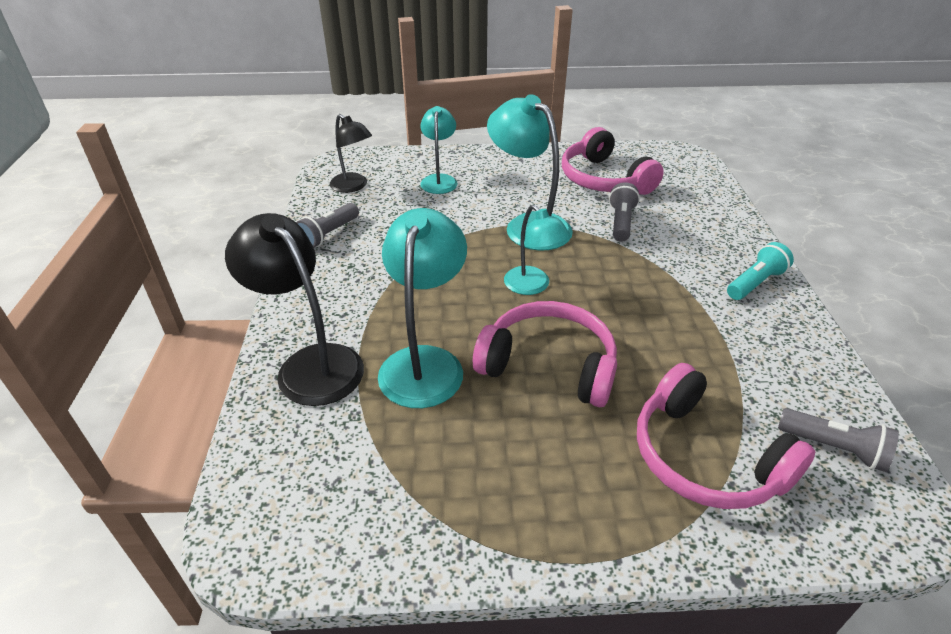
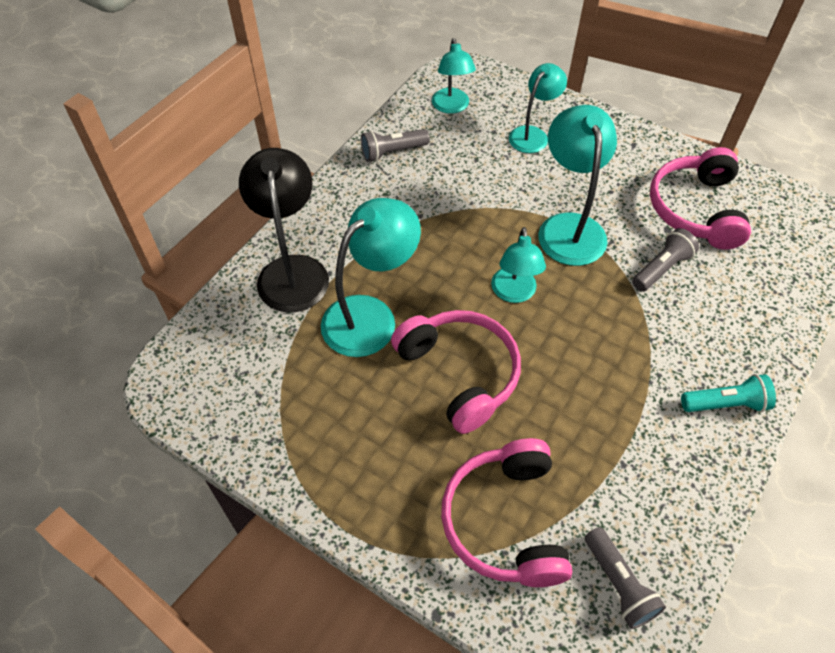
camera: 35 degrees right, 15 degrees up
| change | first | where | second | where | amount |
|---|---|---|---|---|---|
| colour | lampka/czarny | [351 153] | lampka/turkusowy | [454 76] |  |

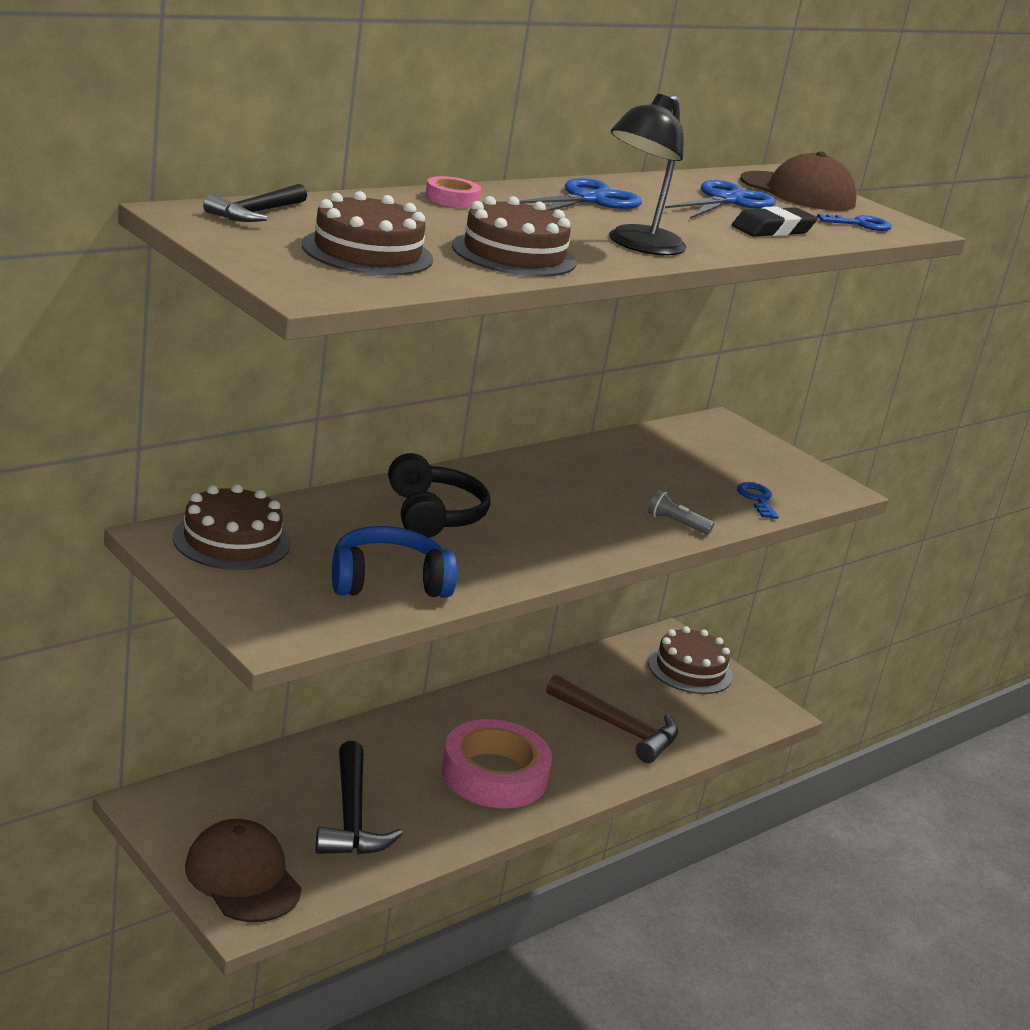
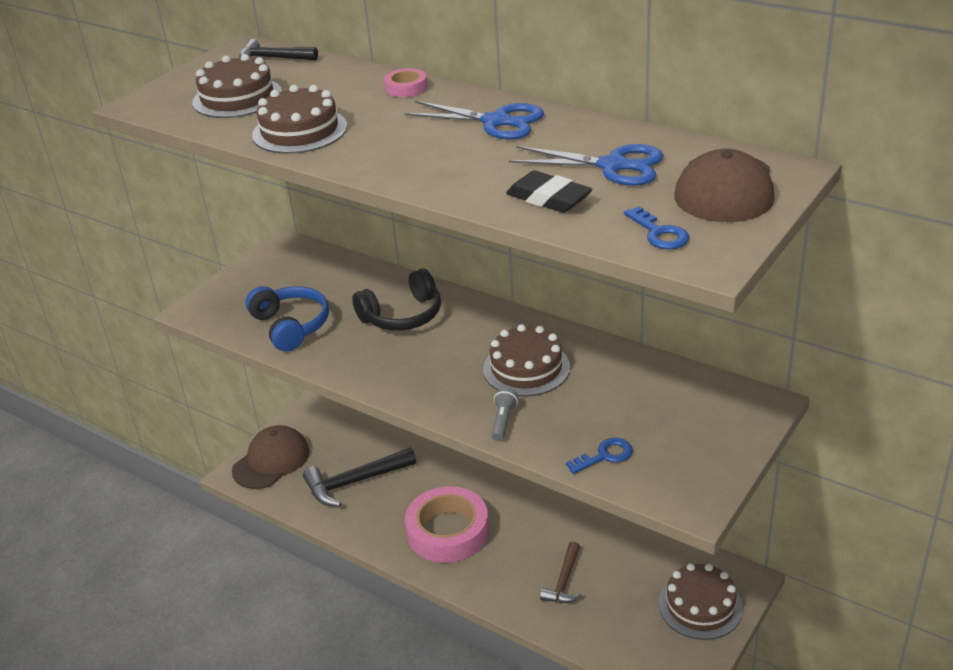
camera: 80 degrees right, 10 degrees up
| change | first | where | second | where | amount |
|---|---|---|---|---|---|
| missing | lampka/czarny | [647 174] |  |  |  |
| relocated | tort/brązowy | [231 527] |  | [526 360] |  |
| size | młotek/brązowy | [612 718] |  | [561 572] | x0.62 |

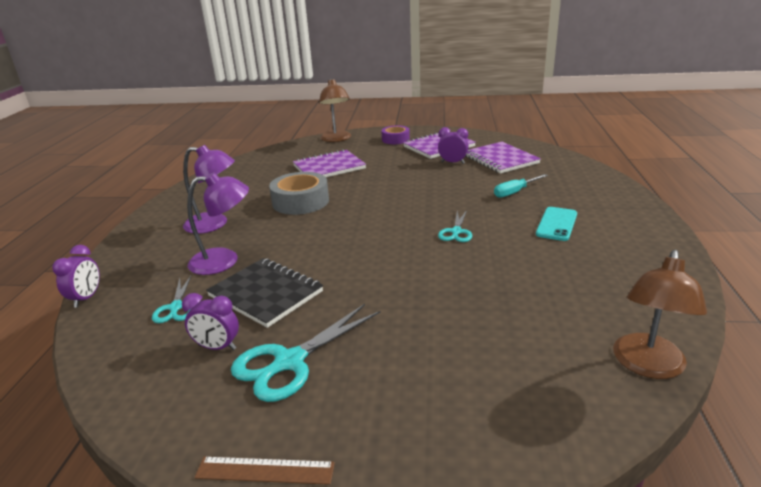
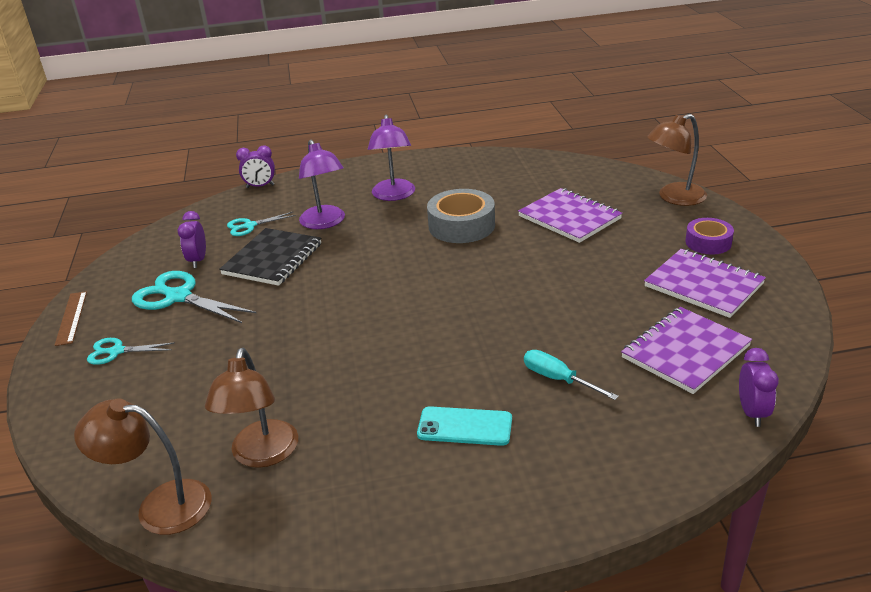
camera: 75 degrees right, 5 degrees up
| change | first | where | second | where | amount |
|---|---|---|---|---|---|
| appeared |  |  | lampka/brązowy | [251 408] |  |
| relocated | budzik/fioletowy | [453 145] |  | [759 387] |  |
| relocated | nożyczki/turkusowy | [455 226] |  | [131 351] |  |

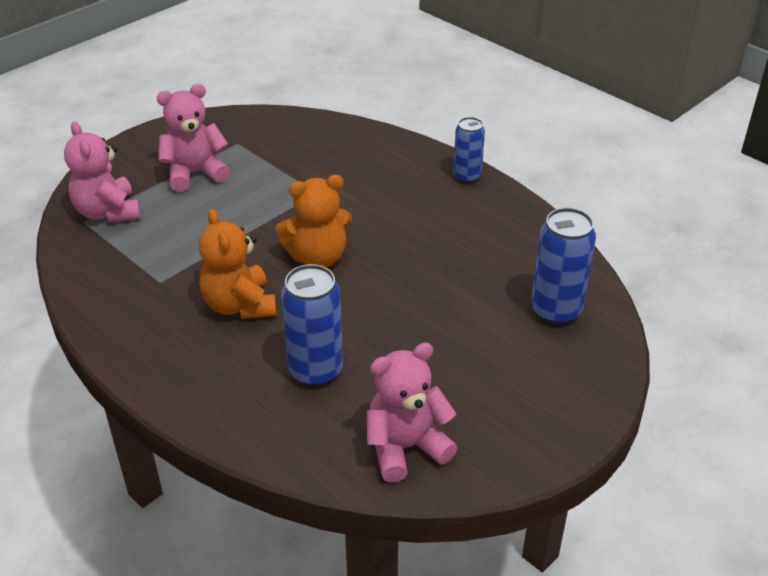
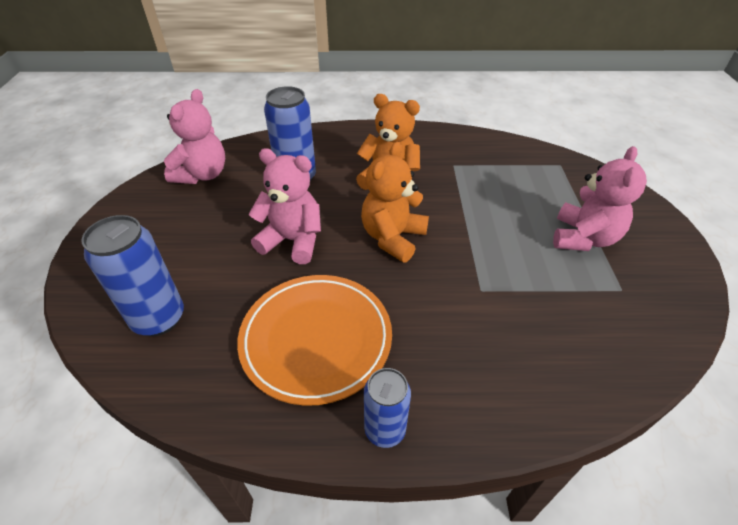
camera: 135 degrees right, 5 degrees up
| change | first | where | second | where | amount |
|---|---|---|---|---|---|
| appeared |  |  | talerz/pomarańczowy | [314 340] |  |
| relocated | miś/różowy | [102 172] |  | [285 206] |  |

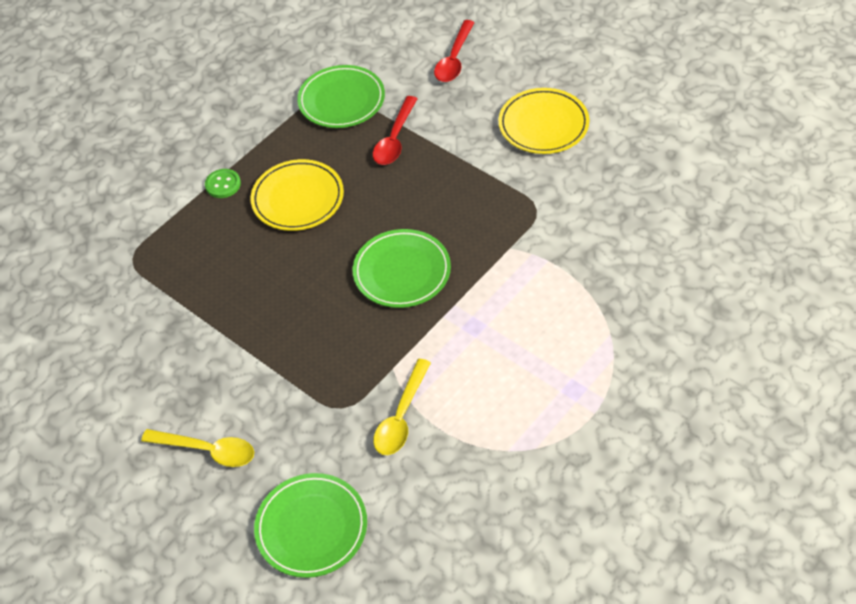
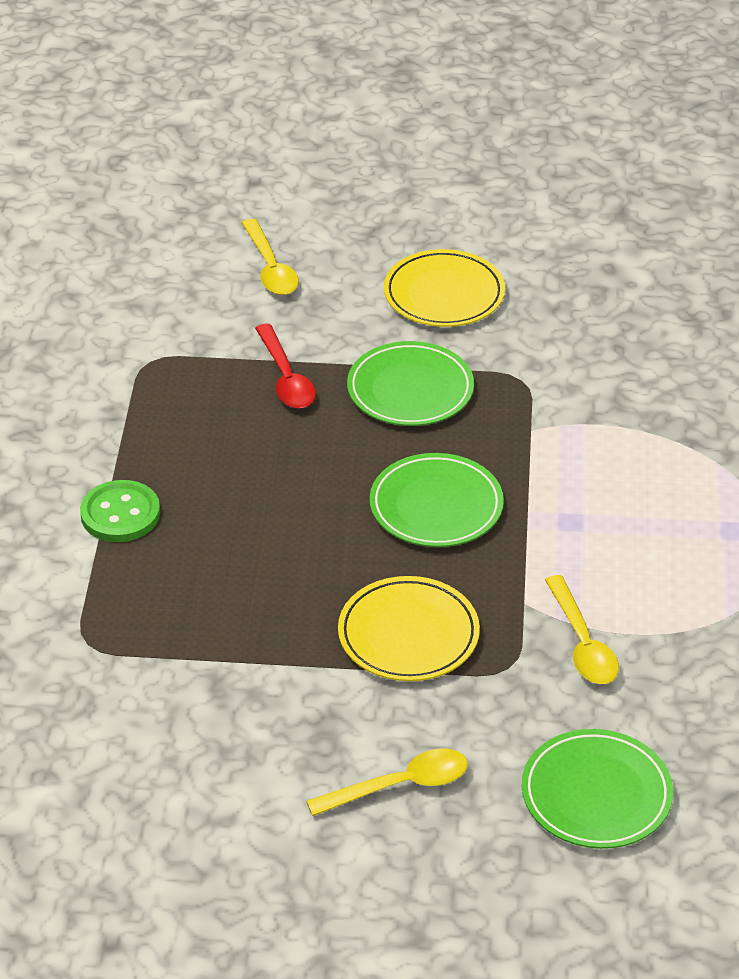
camera: 40 degrees left, 10 degrees down
| change | first | where | second | where | amount |
|---|---|---|---|---|---|
| relocated | talerz/żółty | [297 195] |  | [409 628] |  |
| relocated | talerz/zielony | [341 96] |  | [410 383] |  |
| colour | łyżka/czerwony | [454 51] | łyżka/żółty | [270 257] |  |
| size | guzik/zielony | [223 183] |  | [120 511] | x1.53 |

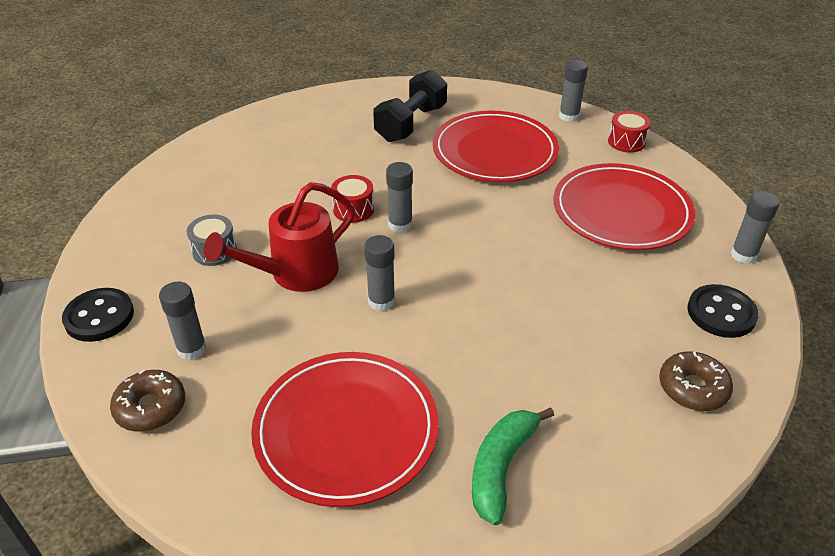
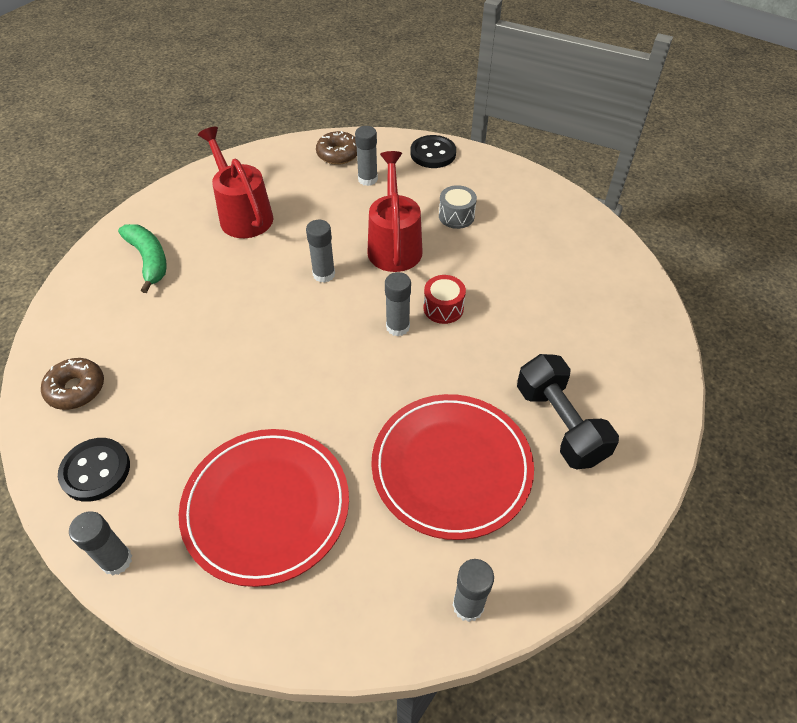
camera: 125 degrees right, 10 degrees up
| change | first | where | second | where | amount |
|---|---|---|---|---|---|
| missing | bęben/czerwony | [629 132] |  |  |  |
| exchanged | talerz/czerwony | [345 429] | konewka/czerwony | [235 182] |  |

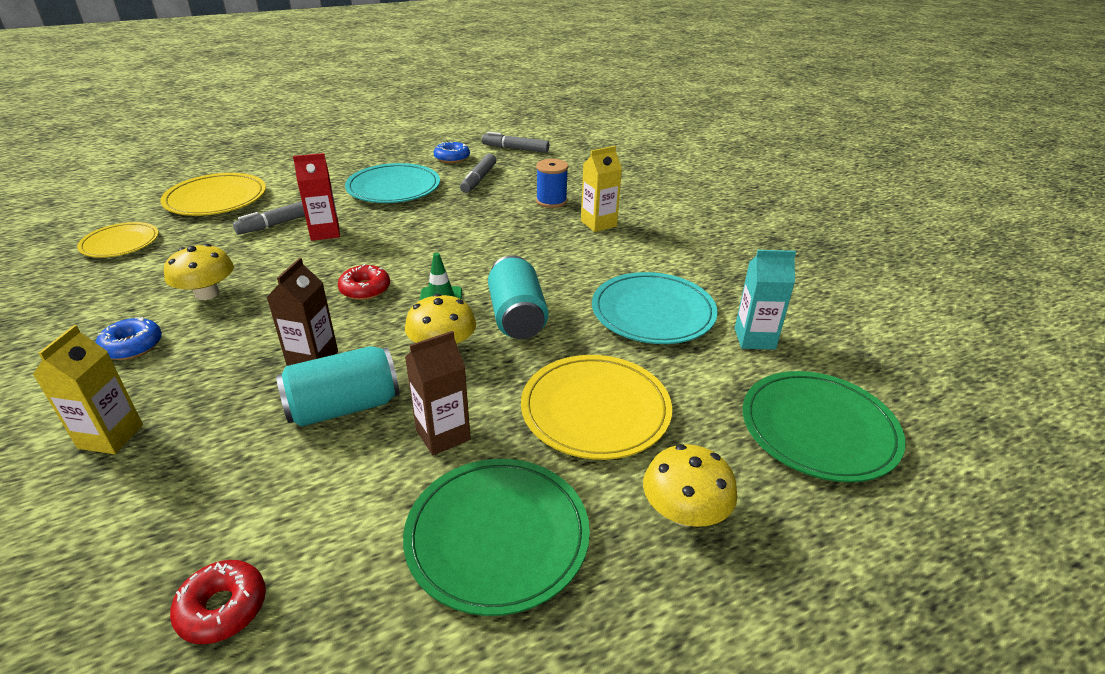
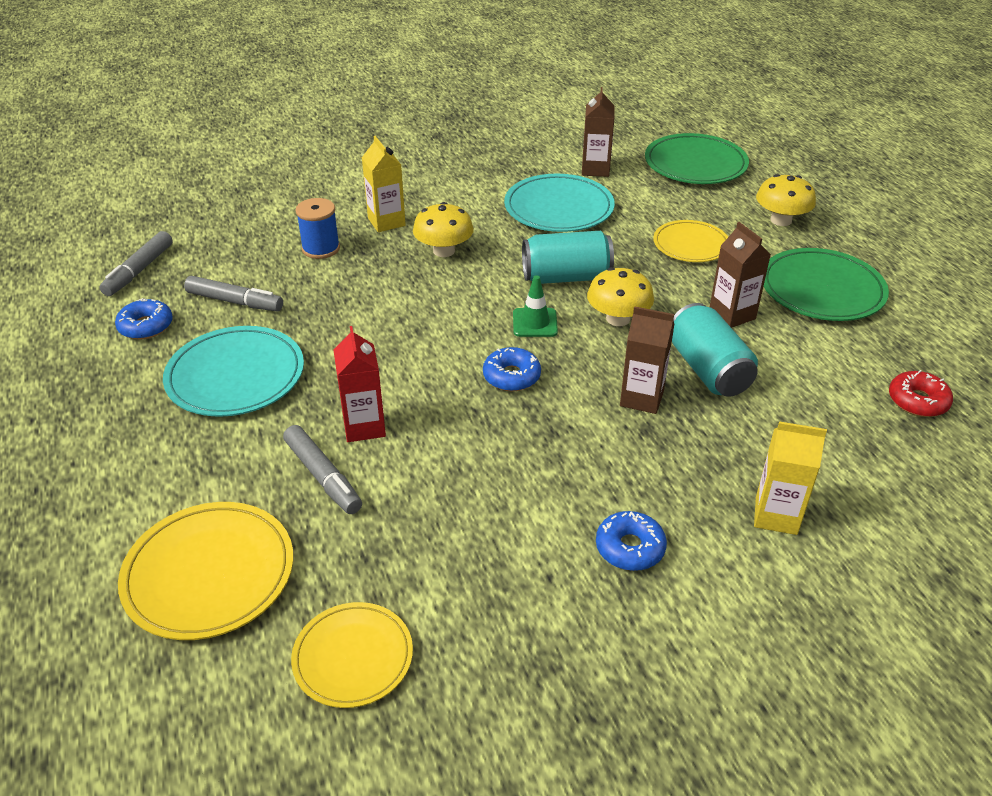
camera: 85 degrees left, 5 degrees up
| change | first | where | second | where | amount |
|---|---|---|---|---|---|
| relocated | grzyb/żółty | [199 272] |  | [443 229] |  |
| colour | donut/czerwony | [364 282] | donut/niebieski | [512 369] |  |
| colour | karton mleka/turkusowy | [765 300] | karton mleka/brązowy | [598 132] |  |
| size | talerz/żółty | [596 407] |  | [690 241] | x0.66 |

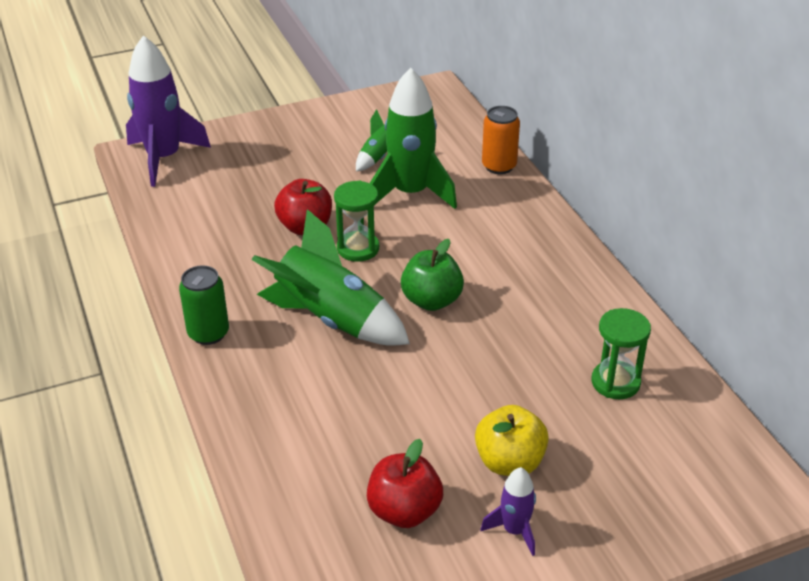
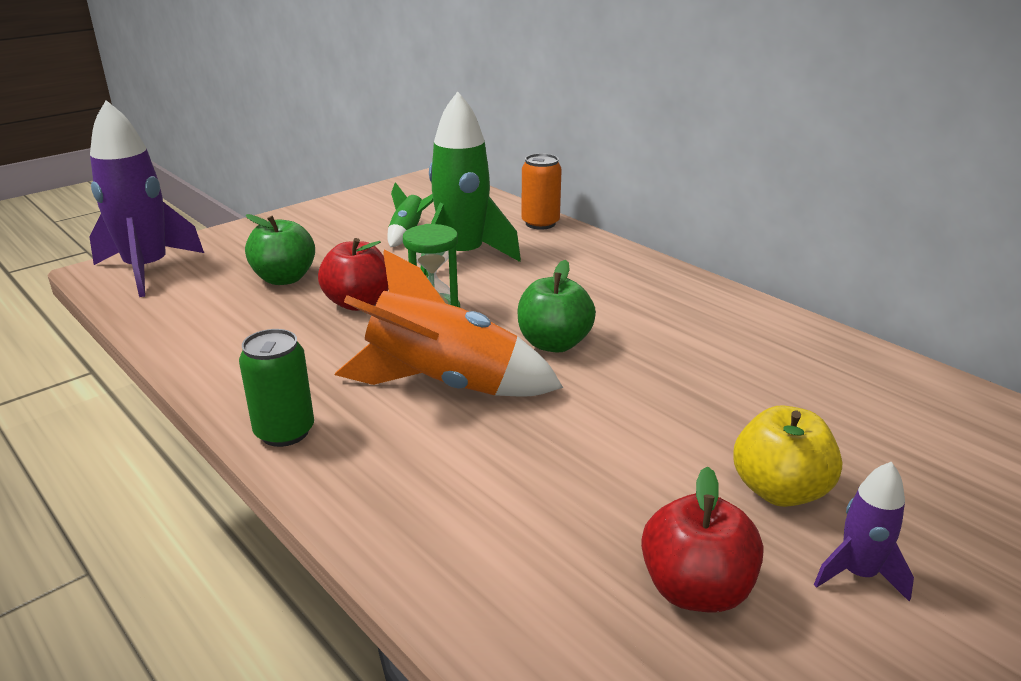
camera: 20 degrees left, 10 degrees down
| change | first | where | second | where | amount |
|---|---|---|---|---|---|
| missing | klepsydra/zielony | [621 353] |  |  |  |
| appeared |  |  | jabłko/zielony | [280 249] |  |
| colour | rakieta/zielony | [331 277] | rakieta/pomarańczowy | [448 323] |  |

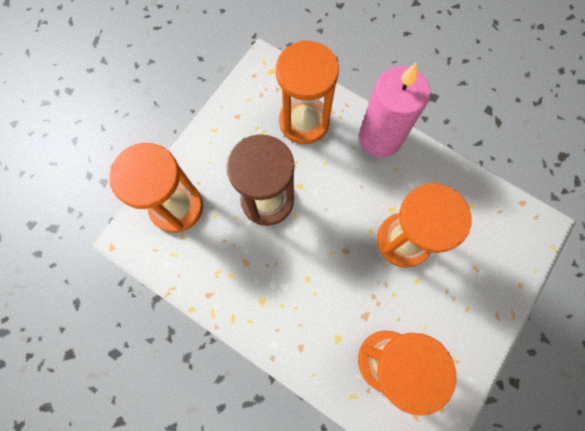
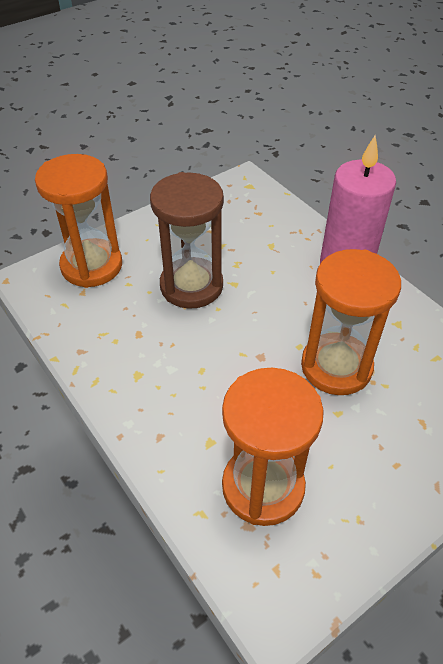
camera: 20 degrees right, 25 degrees down
| change | first | where | second | where | amount |
|---|---|---|---|---|---|
| missing | klepsydra/pomarańczowy | [307 92] |  |  |  |

